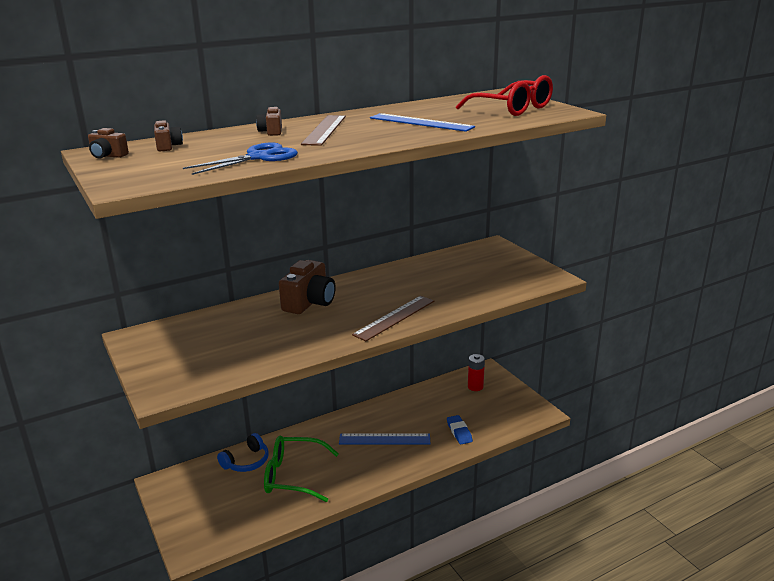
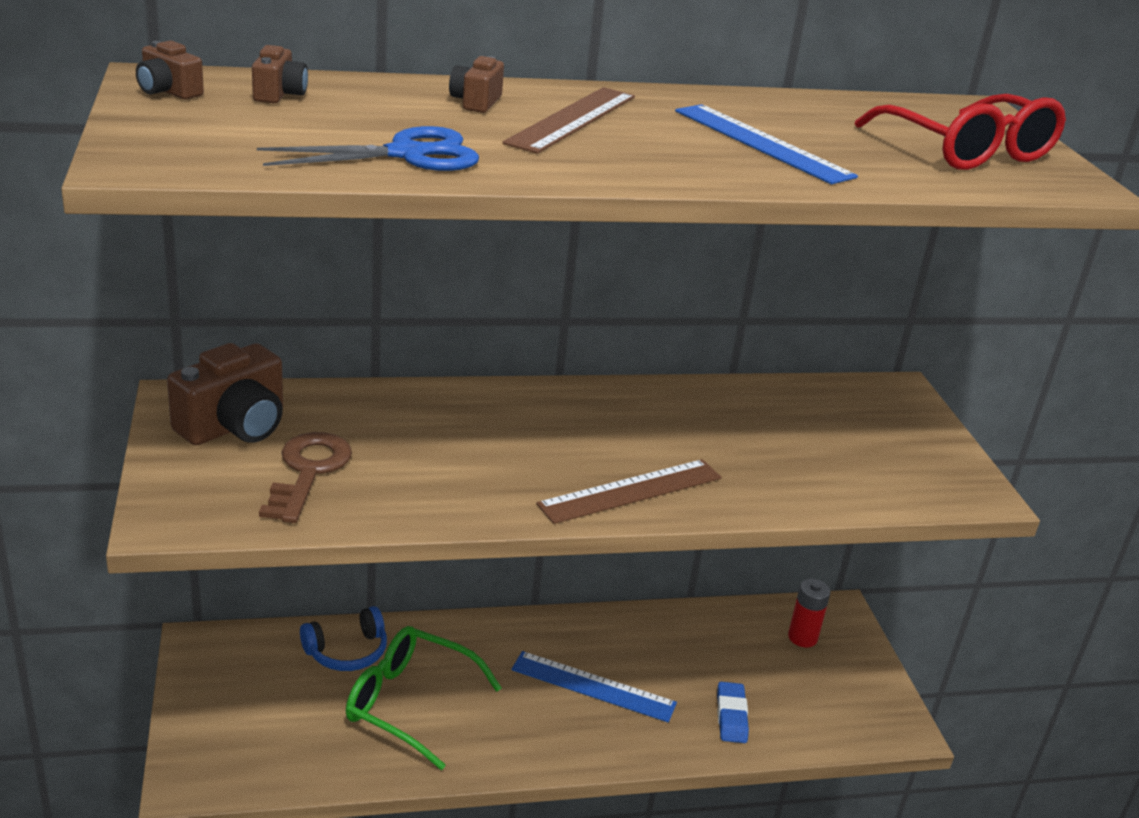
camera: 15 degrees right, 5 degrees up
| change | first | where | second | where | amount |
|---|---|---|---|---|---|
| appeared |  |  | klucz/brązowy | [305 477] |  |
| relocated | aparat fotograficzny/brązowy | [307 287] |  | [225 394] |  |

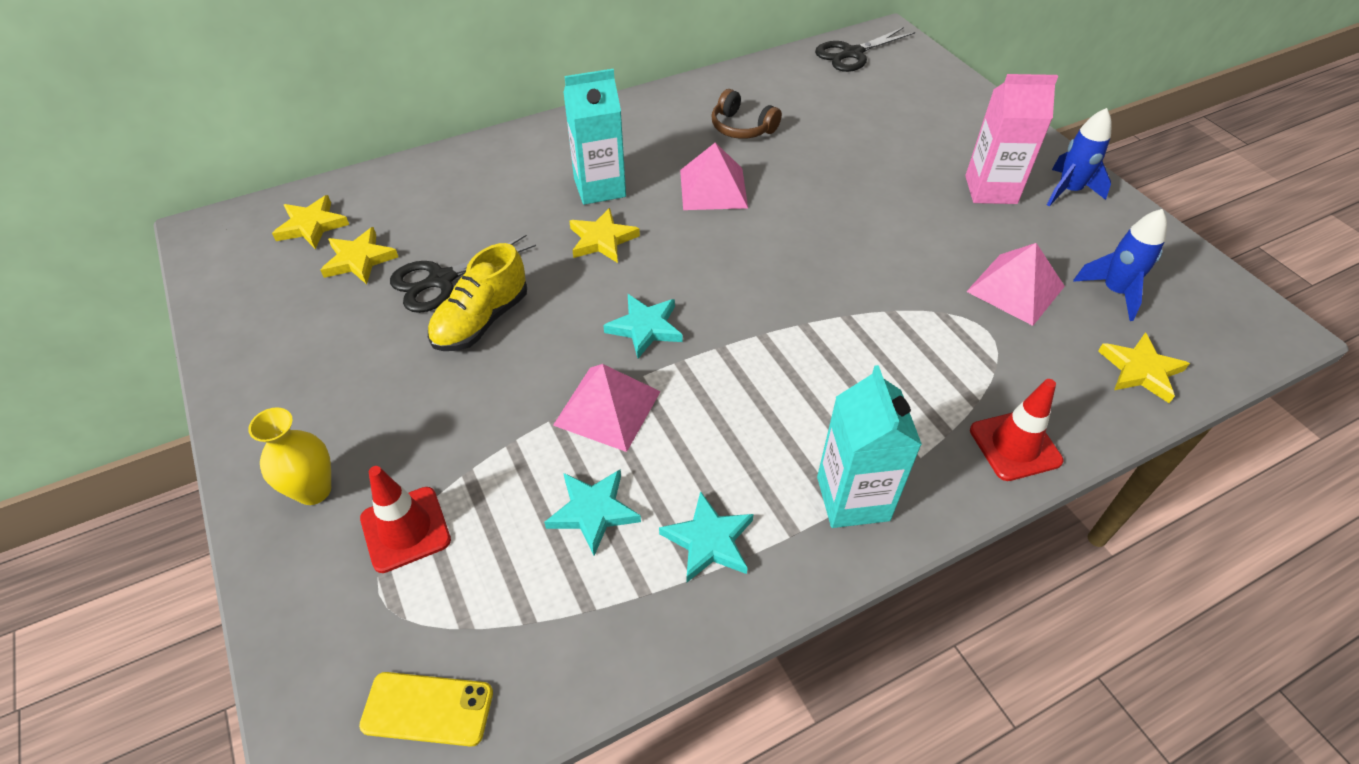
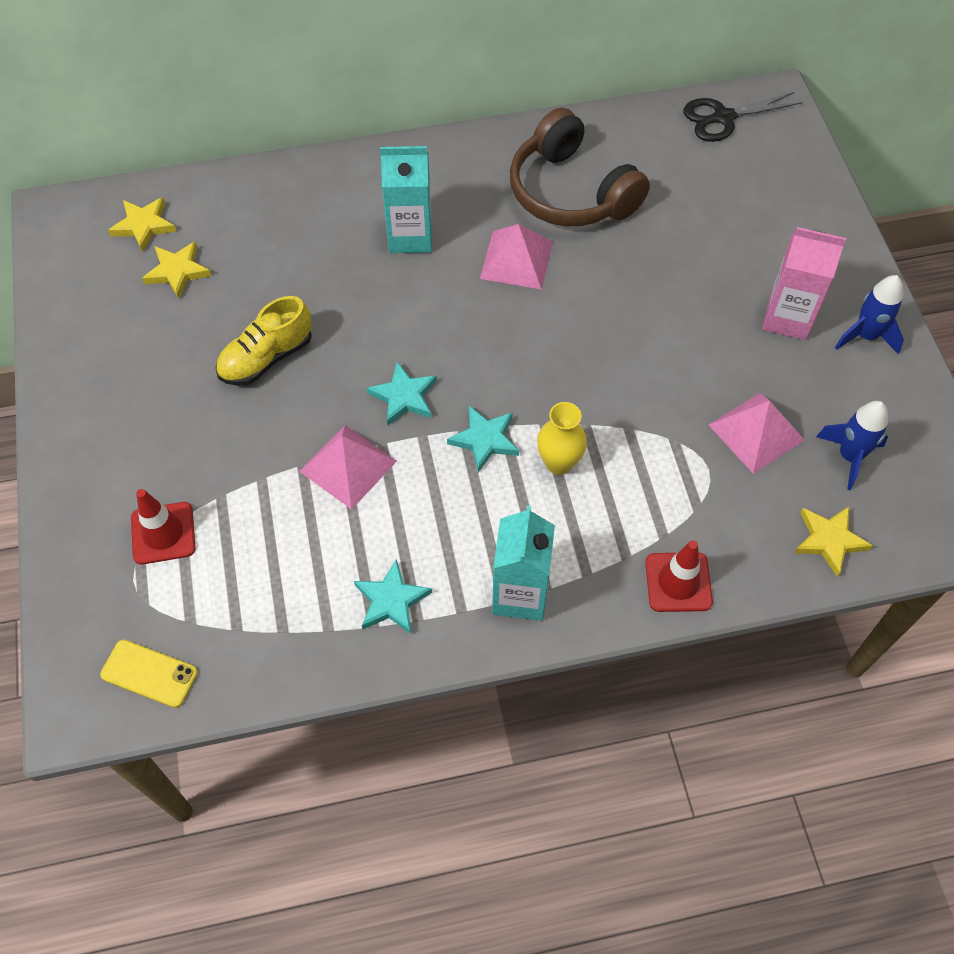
camera: 15 degrees right, 10 degrees up
| change | first | where | second | where | amount |
|---|---|---|---|---|---|
| missing | nożyczki/czarny | [463 273] |  |  |  |
| missing | gwiazda/żółty | [604 235] |  |  |  |
| relocated | wazon/żółty | [289 456] |  | [562 438] |  |
| relocated | gwiazda/turkusowy | [592 513] |  | [483 439] |  |
| size | słuchawki/brązowy | [747 114] |  | [580 167] | x1.95 |

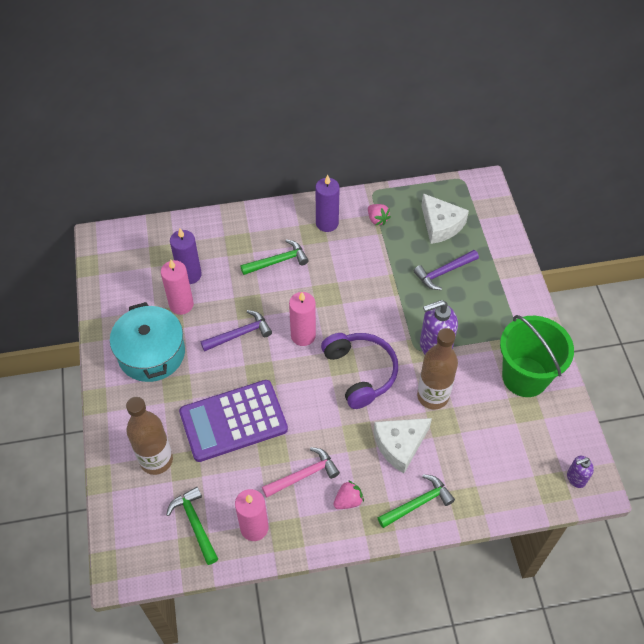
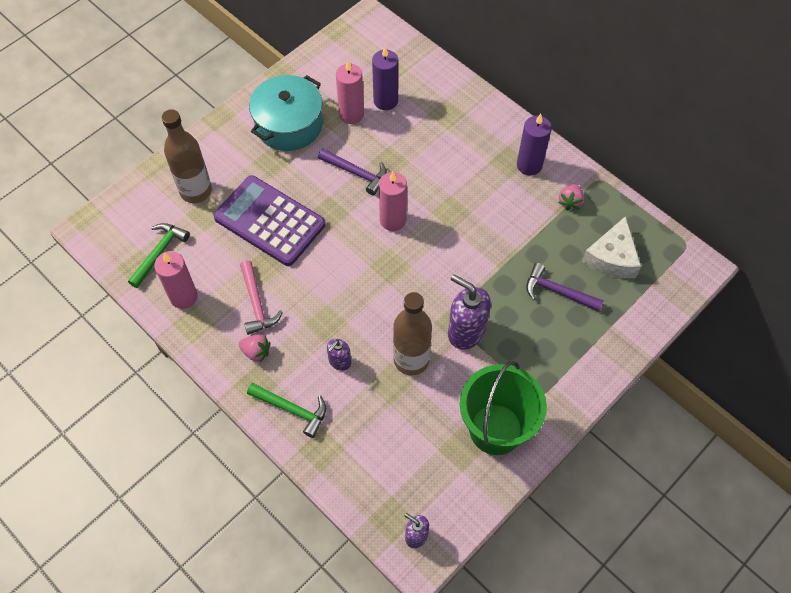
camera: 55 degrees right, 5 degrees up
| change | first | where | second | where | amount |
|---|---|---|---|---|---|
| missing | młotek/zielony | [274 257] |  |  |  |
| missing | słuchawki/fioletowy | [359 371] |  |  |  |
| exchanged | ser/biały | [403 445] | dozownik mydła/fioletowy | [339 355] |  |
| spun | młotek/różowy | [301 472] |  | [261 297] | 45 degrees clockwise |

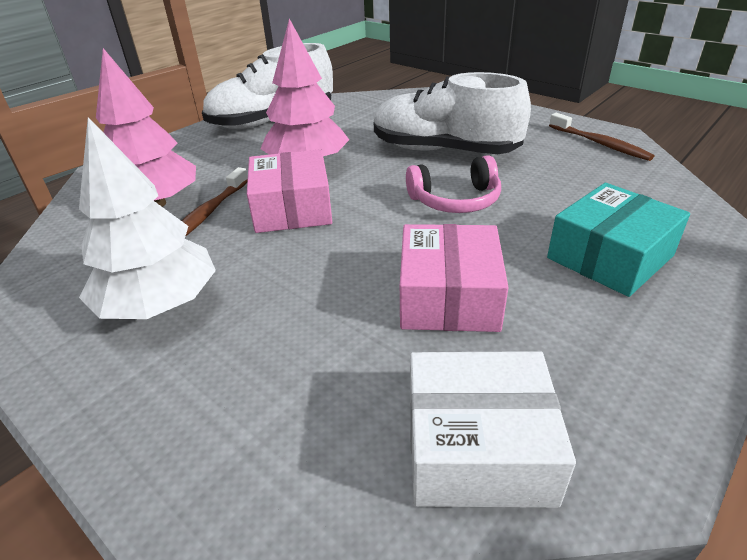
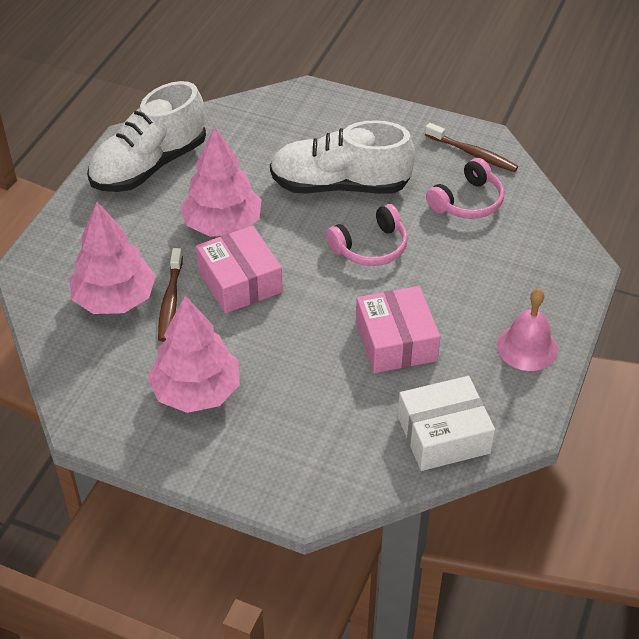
camera: 20 degrees left, 10 degrees up
| change | first | where | second | where | amount |
|---|---|---|---|---|---|
| missing | pudełko/turkusowy | [618 240] |  |  |  |
| appeared |  |  | słuchawki/różowy | [465 188] |  |
| appeared |  |  | dzwonek/różowy | [527 330] |  |
| colour | drzewko/biały | [147 218] | drzewko/różowy | [193 354] |  |

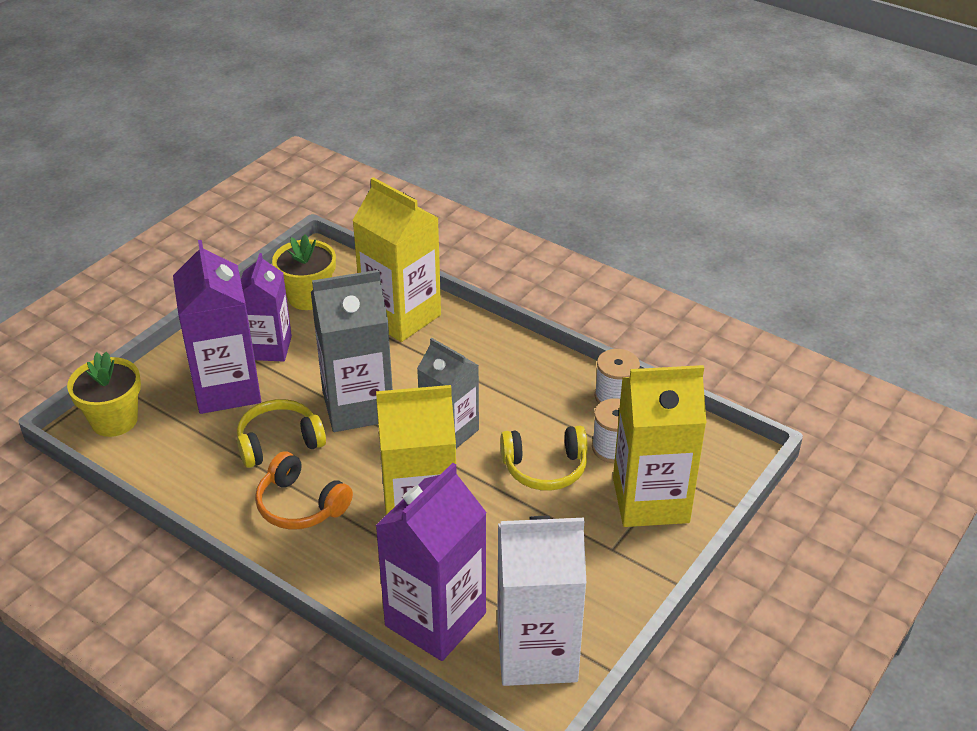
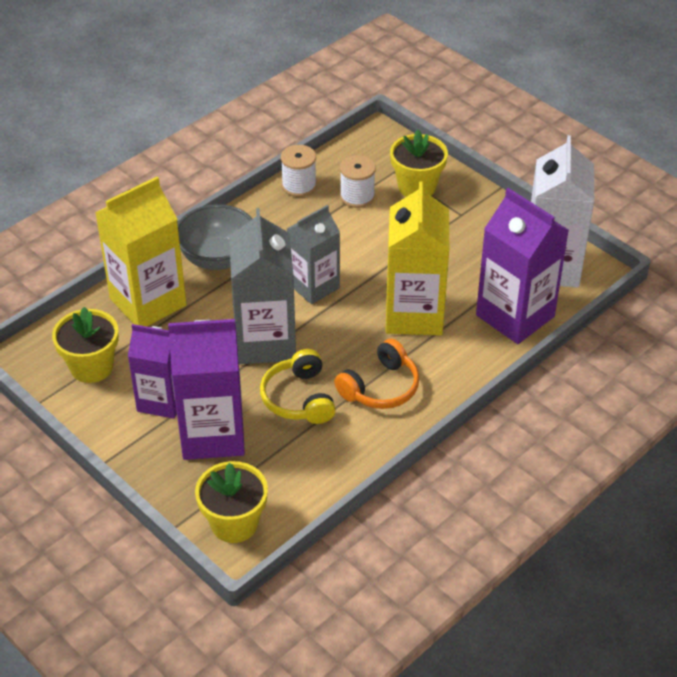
camera: 80 degrees left, 5 degrees up
| change | first | where | second | where | amount |
|---|---|---|---|---|---|
| missing | słuchawki/żółty | [544 458] |  |  |  |
| appeared |  |  | miska/szary | [214 237] |  |
| exchanged | karton mleka/żółty | [660 446] | doniczka/żółty | [419 163] |  |

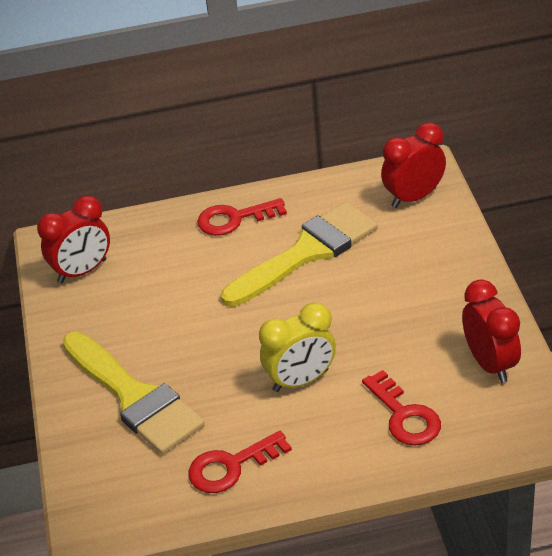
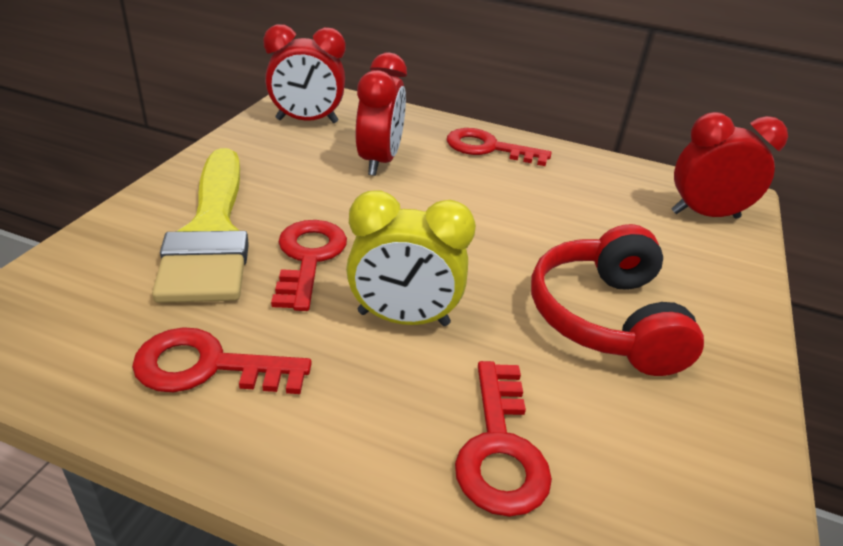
camera: 25 degrees right, 5 degrees down
| change | first | where | second | where | amount |
|---|---|---|---|---|---|
| missing | pędzel/żółty | [299 254] |  |  |  |
| appeared |  |  | klucz/czerwony | [309 265] |  |
| appeared |  |  | słuchawki/czerwony | [617 300] |  |
| relocated | budzik/czerwony | [491 331] |  | [381 114] |  |

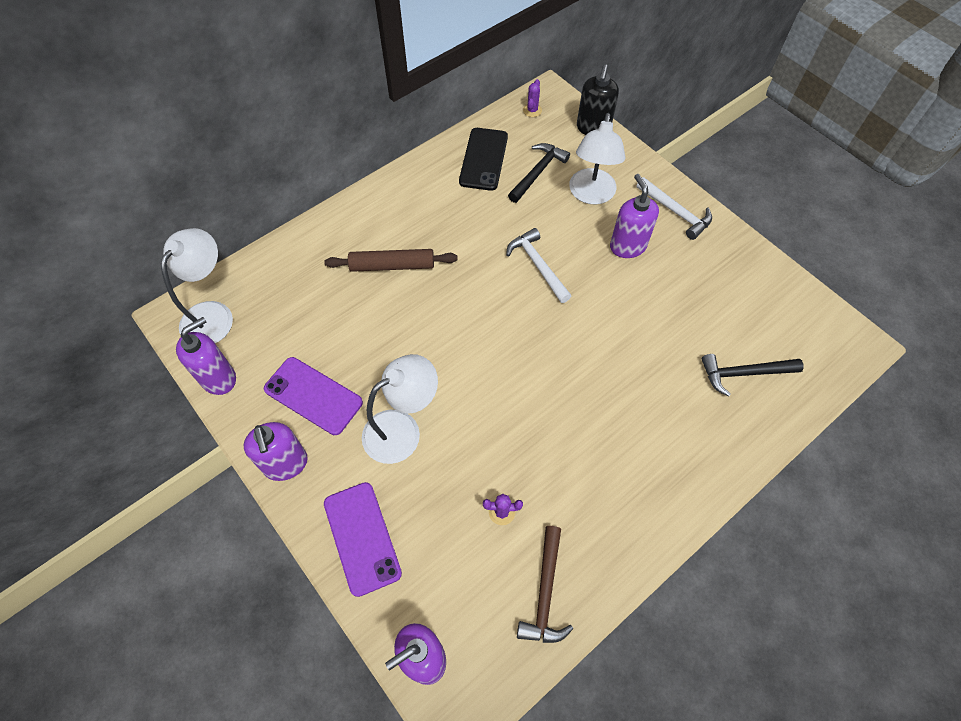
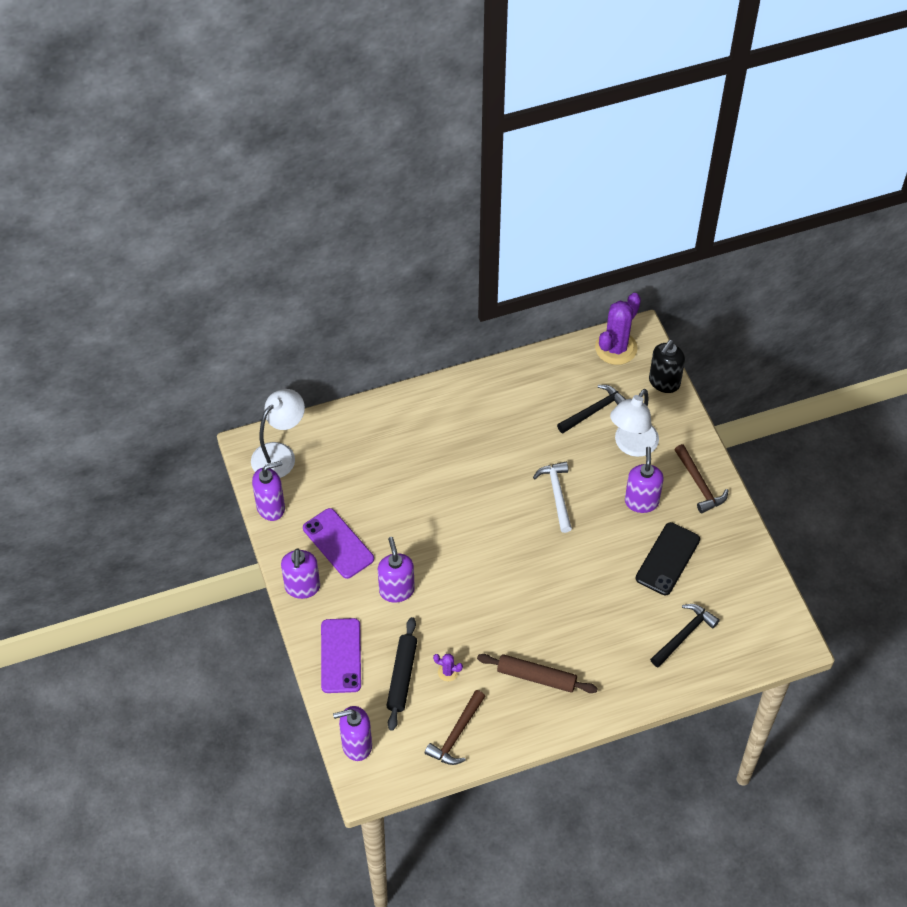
camera: 20 degrees right, 5 degrees down
| change | first | where | second | where | amount |
|---|---|---|---|---|---|
| appeared |  |  | wałek do ciasta/czarny | [401 674] |  |
| relocated | wałek do ciasta/brązowy | [391 260] |  | [537 673] |  |
| relocated | telefon/czarny | [483 159] |  | [668 558] |  |
| exchanged | lampka/biały | [400 409] | dozownik mydła/fioletowy | [396 570] |  |
| colour | młotek/biały | [674 208] | młotek/brązowy | [702 478] |  |
| spun | młotek/czarny | [753 375] |  | [685 635] | 120 degrees clockwise |
| size | kaktus/fioletowy | [532 98] |  | [618 329] | x2.28 |

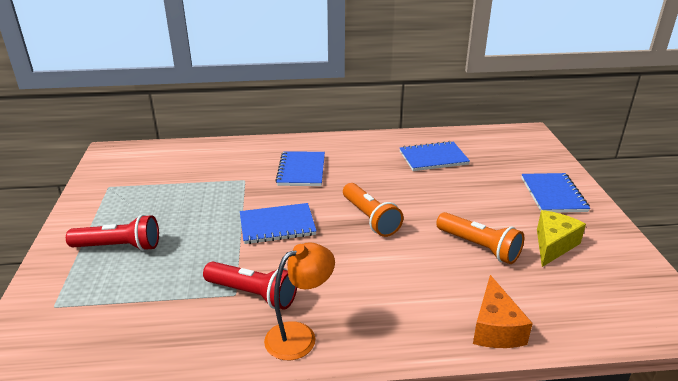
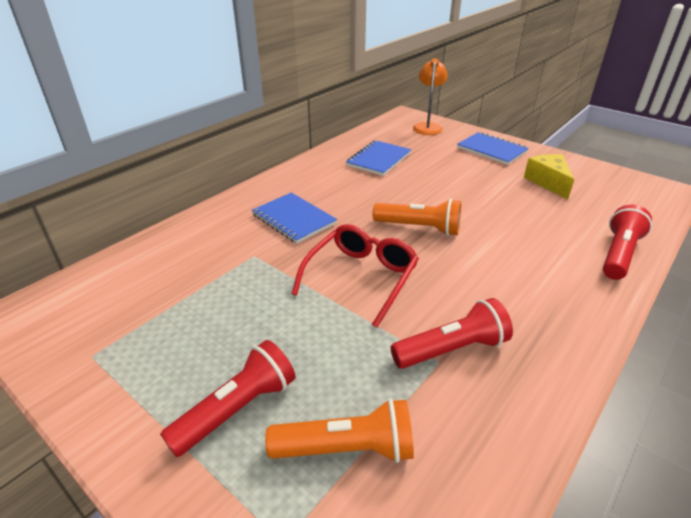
camera: 45 degrees left, 5 degrees up
| change | first | where | second | where | amount |
|---|---|---|---|---|---|
| relocated | lampka/pomarańczowy | [299 301] |  | [430 96] |  |
| relocated | latarka/pomarańczowy | [480 238] |  | [339 431] |  |
| exchanged | zeszyt/niebieski | [278 223] | okulary/czerwony | [355 276] |  |
| exchanged | ser/pomarańczowy | [503 311] | latarka/czerwony | [627 242] |  |

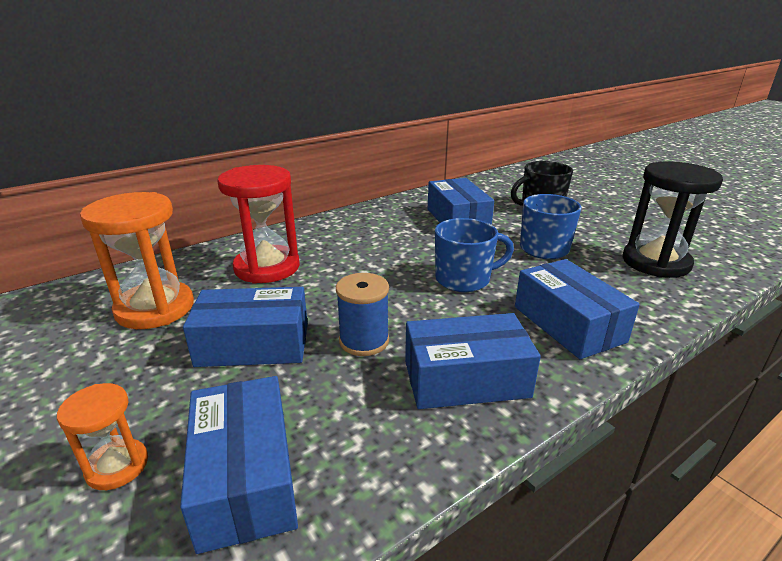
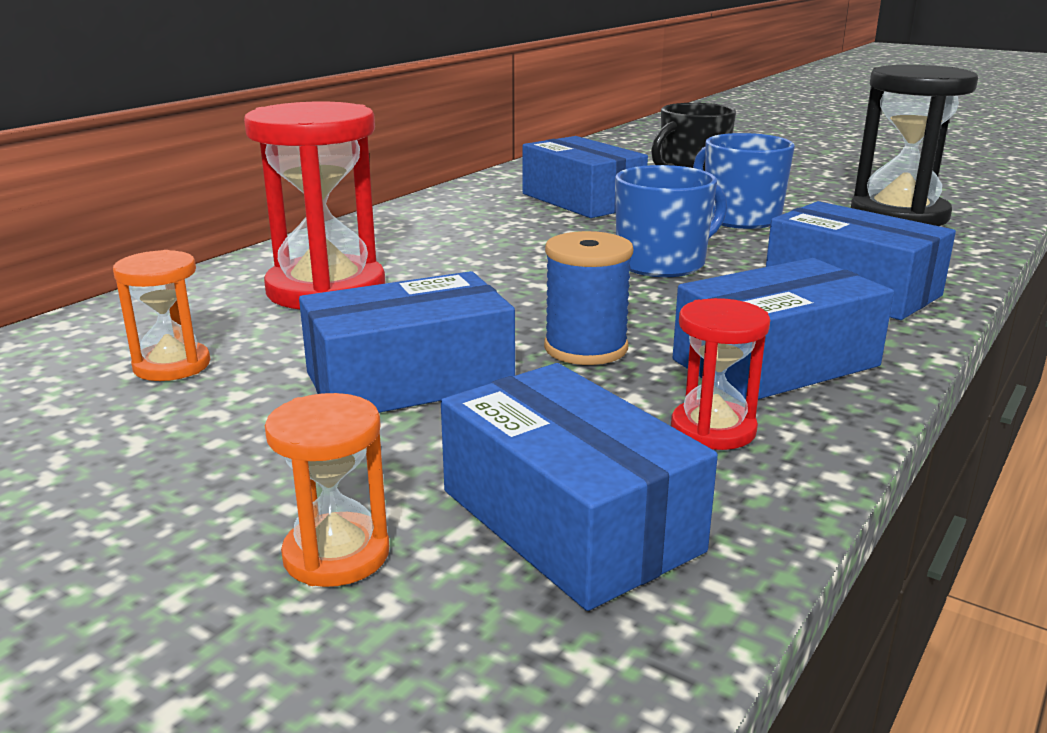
camera: 20 degrees left, 5 degrees down
| change | first | where | second | where | amount |
|---|---|---|---|---|---|
| appeared |  |  | klepsydra/czerwony | [720 374] |  |
| size | klepsydra/pomarańczowy | [137 260] |  | [161 315] | x0.52 |

